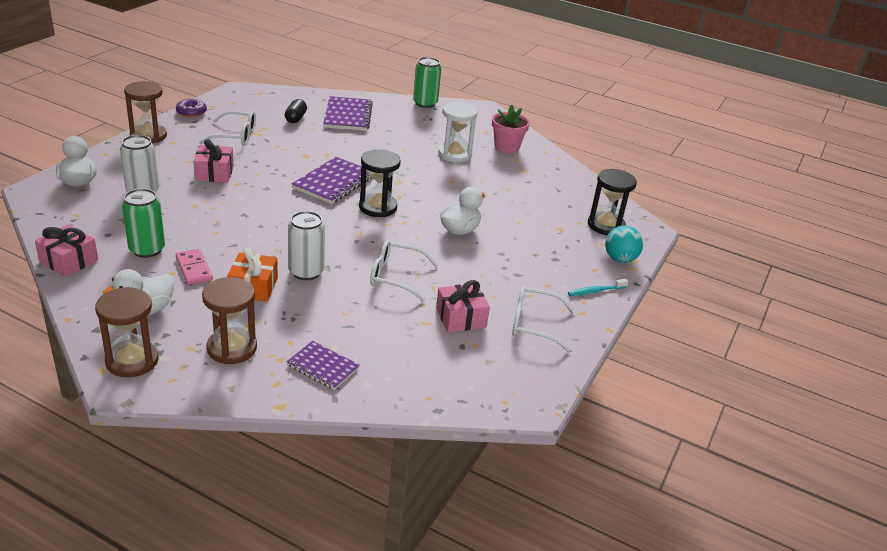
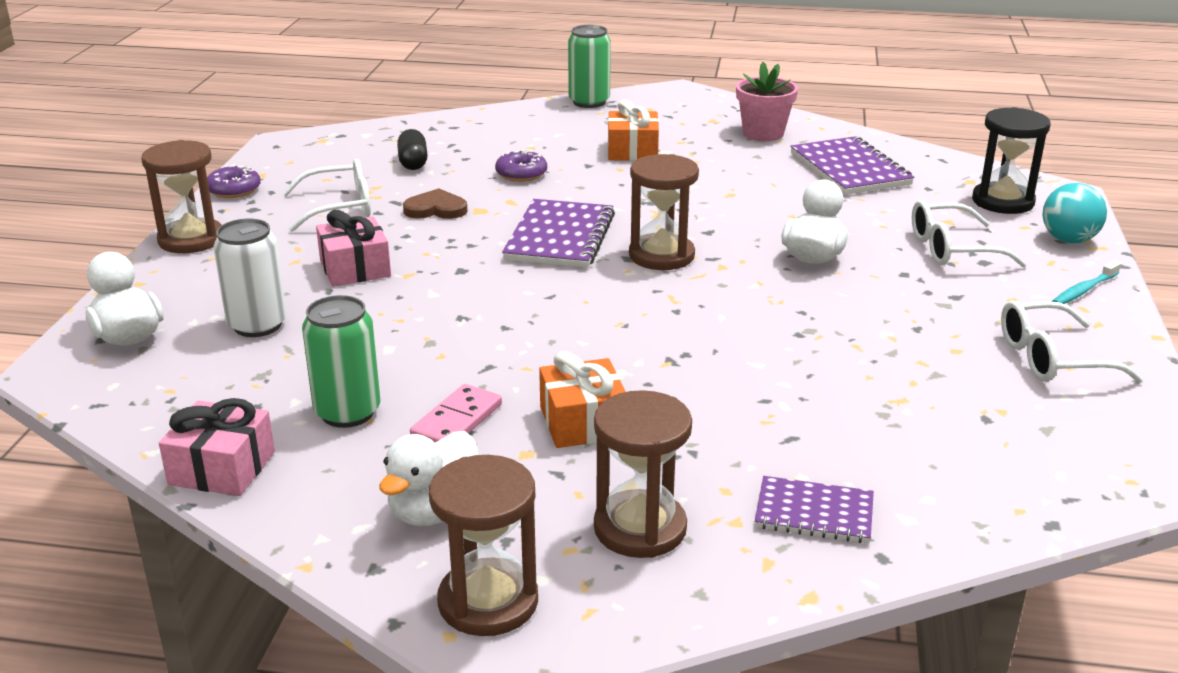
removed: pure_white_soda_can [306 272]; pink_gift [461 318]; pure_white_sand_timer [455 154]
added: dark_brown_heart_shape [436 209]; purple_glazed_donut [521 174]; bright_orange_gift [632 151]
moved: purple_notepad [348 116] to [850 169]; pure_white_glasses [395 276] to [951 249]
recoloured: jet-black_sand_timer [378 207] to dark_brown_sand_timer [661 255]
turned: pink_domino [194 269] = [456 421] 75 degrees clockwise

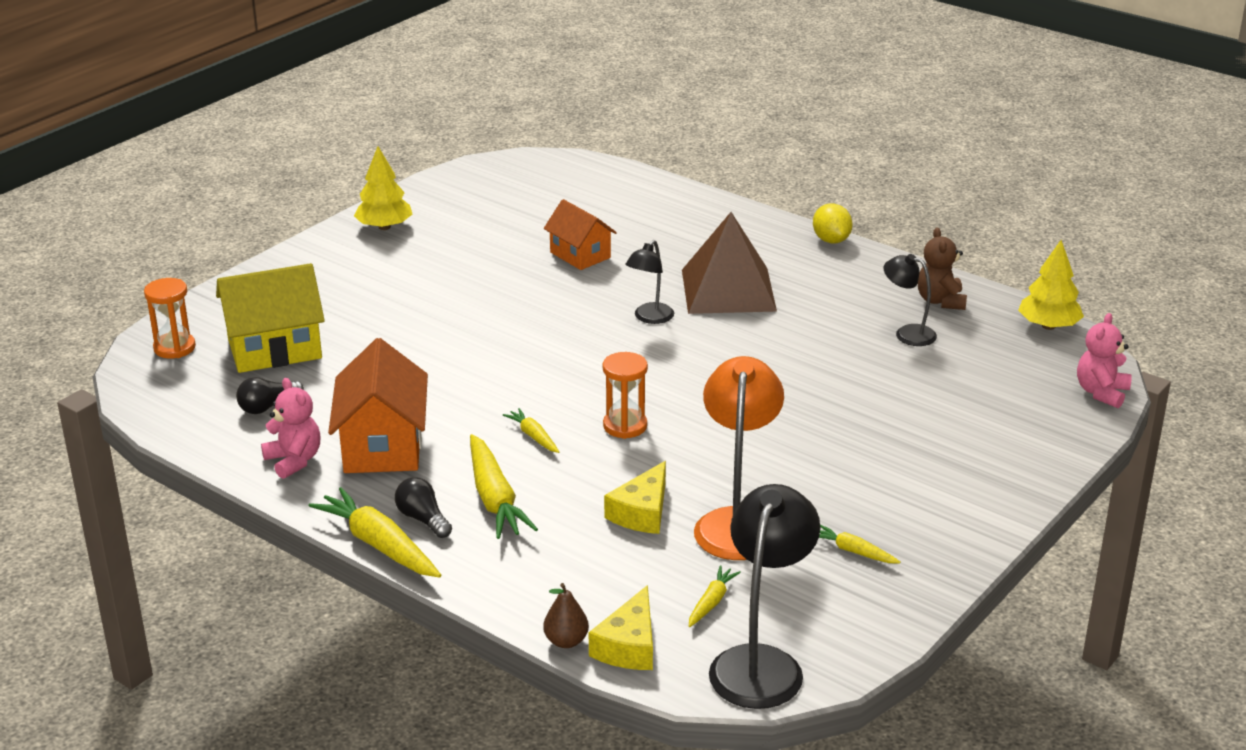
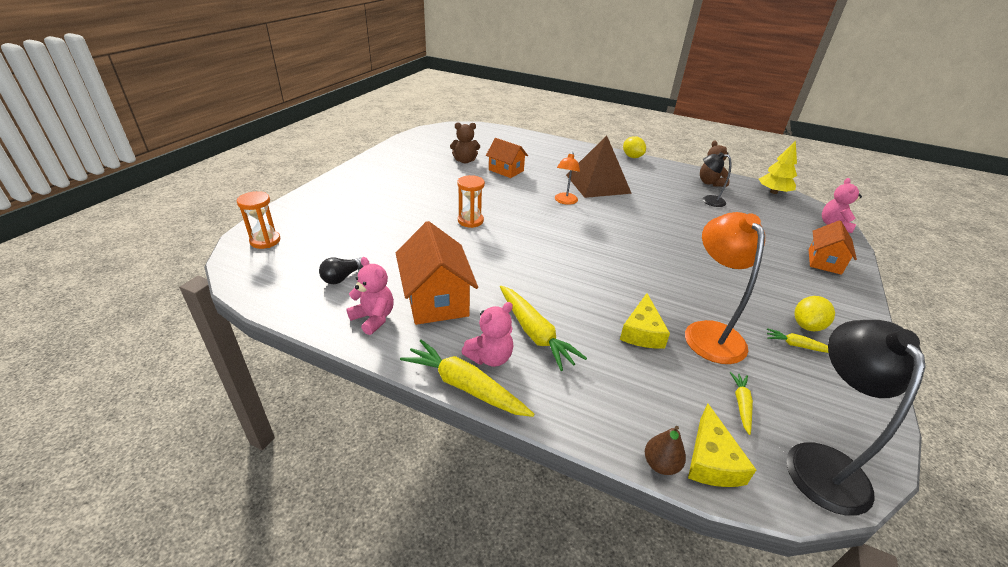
removed: bright_yellow_house [274 349]; bright_yellow_tree [384 227]; bright_yellow_carrot [533 436]
added: dark_brown_teddy [465 161]; bright_yellow_citrus_fruit [807 326]; bright_orange_house [824 261]
moved: bright_orange_sand_timer [625 426] to [470 221]
replaced: jet-black_light_bulb [423 519] to pink_teddy [490 357]
recoloured: jet-black_desk_lamp [649 318] to bright_orange_desk_lamp [565 201]

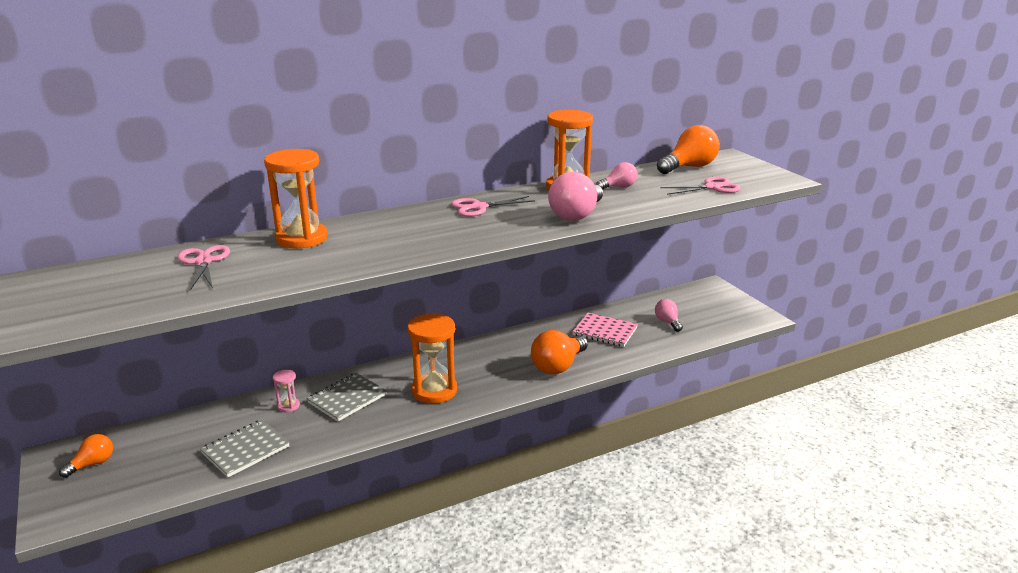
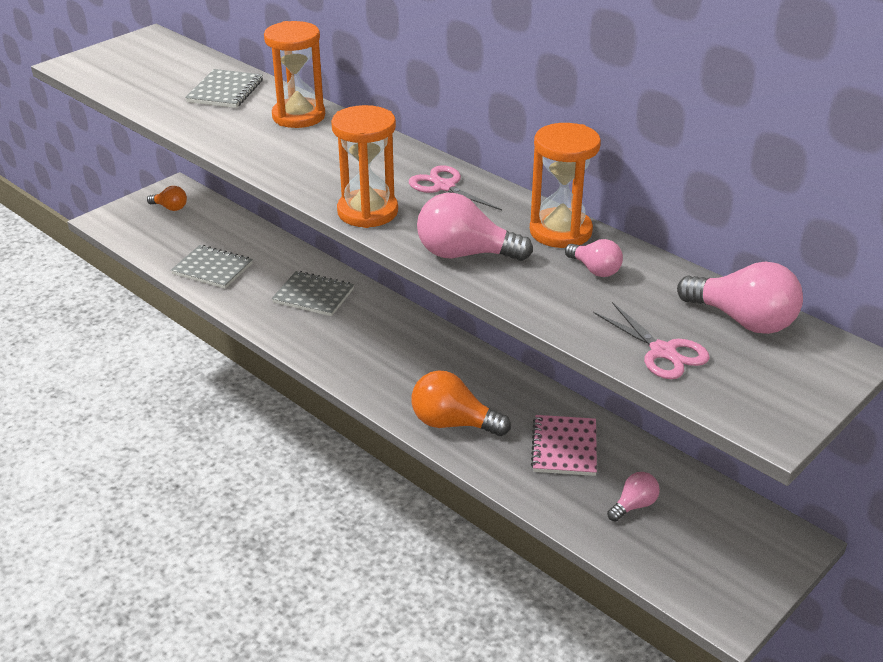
removed: pink_sand_timer [288 406]
moved: bright_orange_sand_timer [434 391] to [367 212]
replaced: pink_shears [204 262] to gray_notepad [225 91]
recoloured: bright_orange_light_bulb [689 167] to pink_light_bulb [743 320]

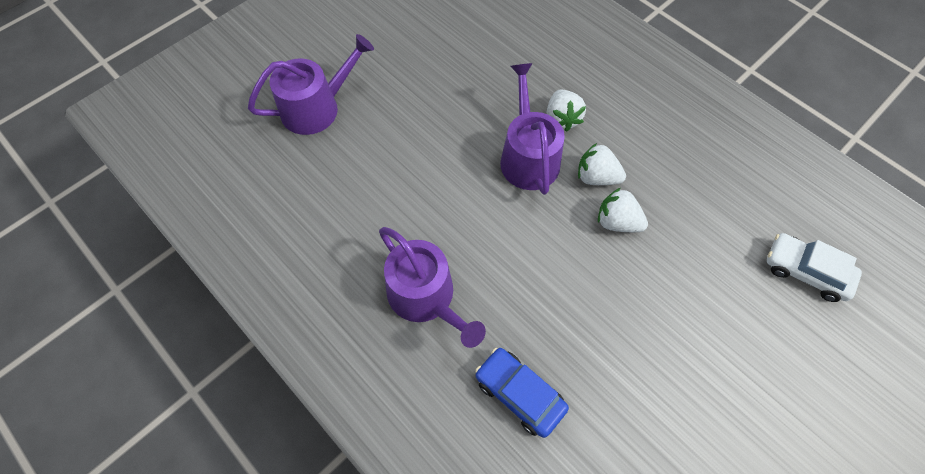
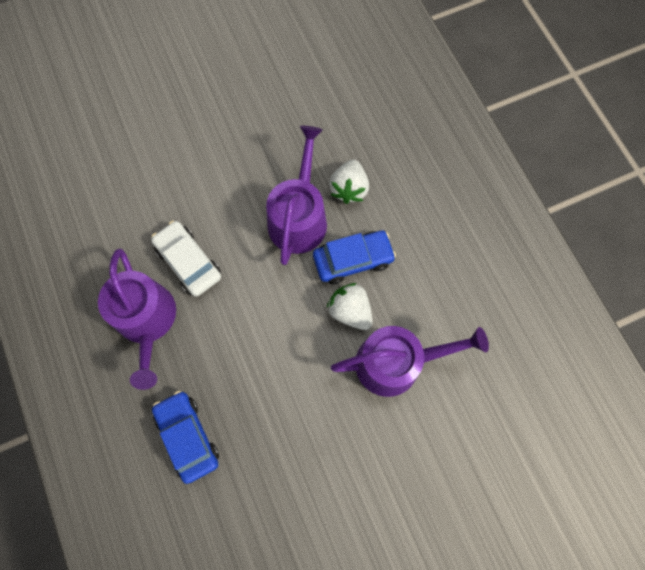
moved: pure_white_toy_car [805 271] to [188 262]; purple_sprinkling_can [317 107] to [396 362]
replaced: pure_white_berry [596 177] to blue_toy_car [353 260]

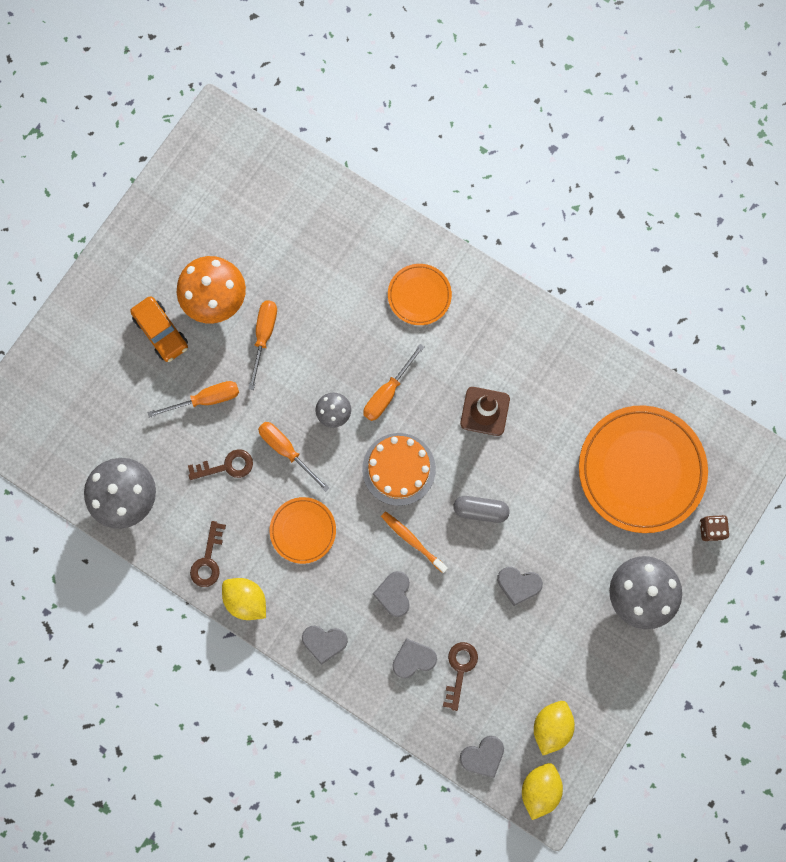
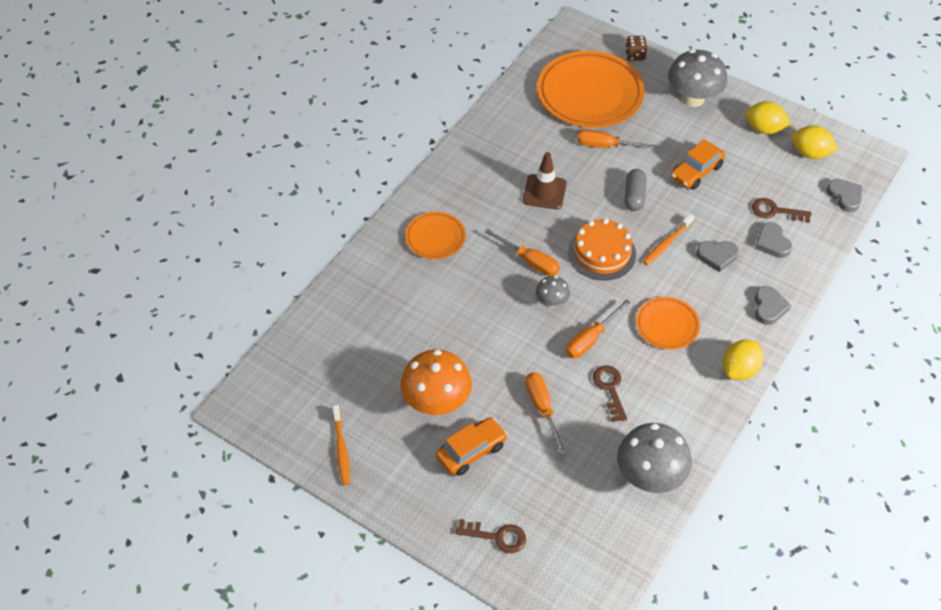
added: bright_orange_dental_brush [341 449]
moved: dark_brown_door_key [208 560] to [497 536]; bright_orange_screwdriver [264 336] to [606 146]; bright_yellow_citrus_fruit [539 788] to [764 129]
replaced: gray_heart_shape [518 585] to bright_orange_toy_car [696 172]

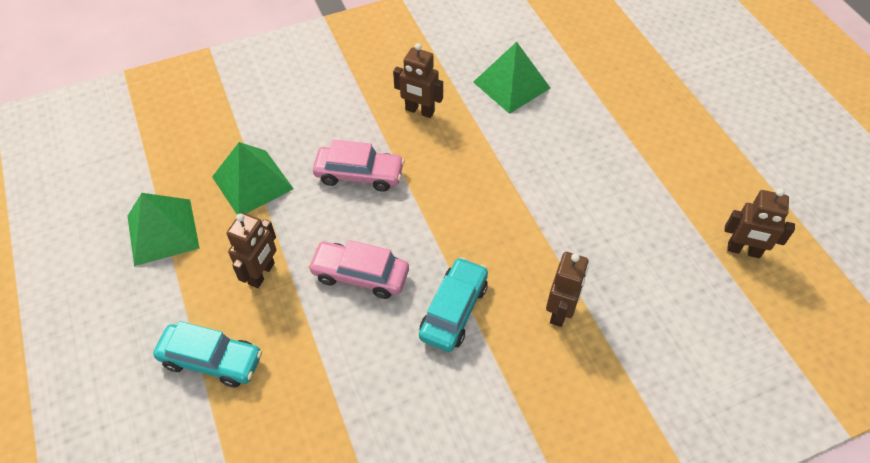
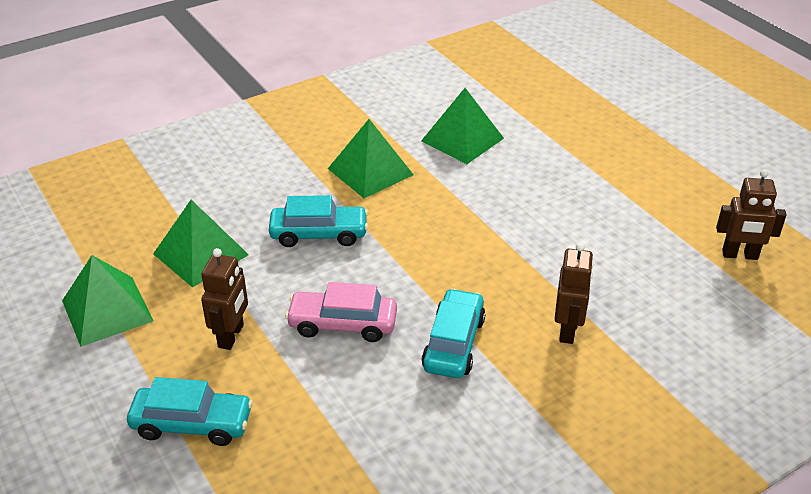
replaced: dark_brown_robot_figure [419 111] to emerald_solid_pyramid [370 171]
recoloured: pink_toy_car [359 174] to aqua_toy_car [319 234]

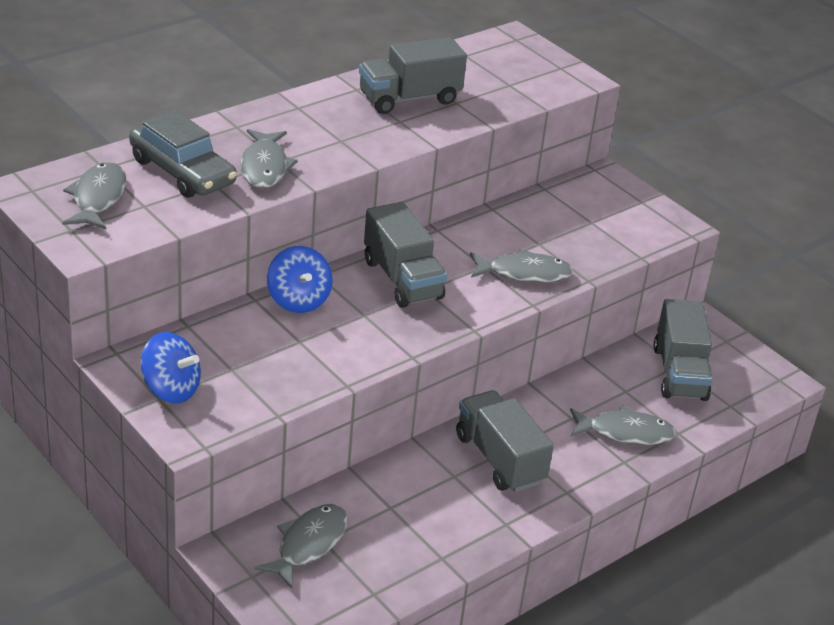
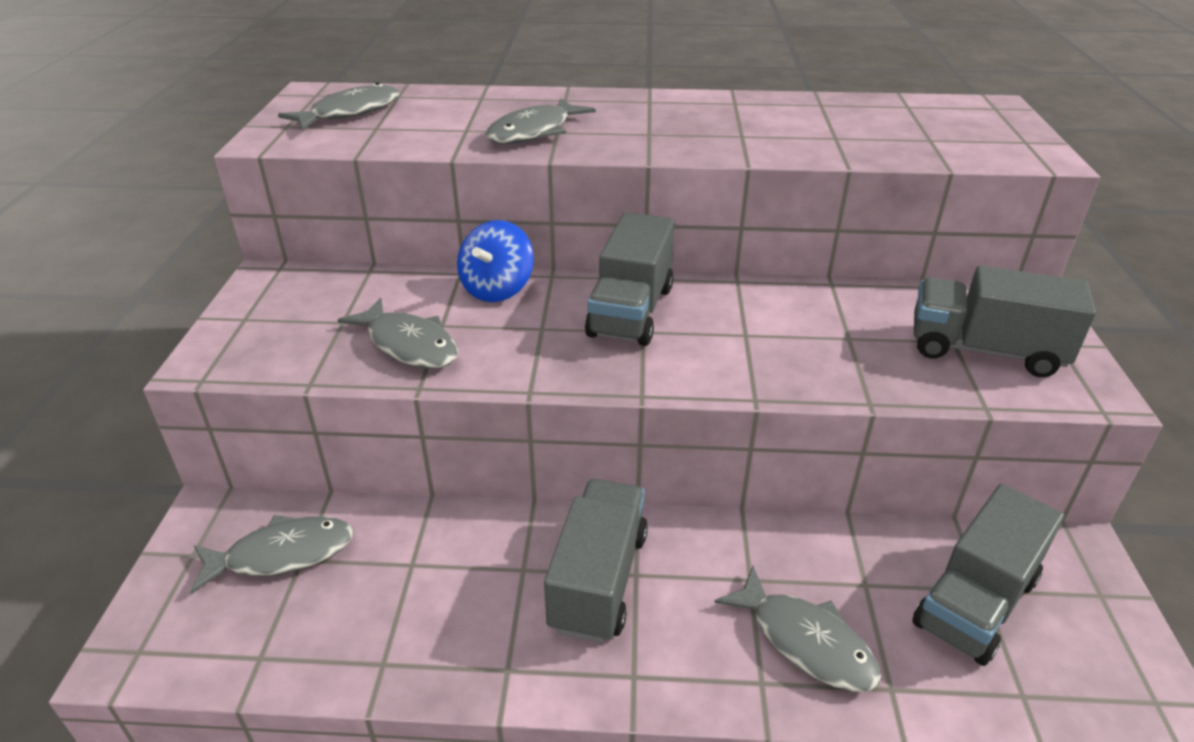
removed: gray_toy_car [182 172]; blue_toy_top [171 389]
moved: gray_toy_fish [524 273] to [409 345]; gray_lorry [409 98] to [984 350]

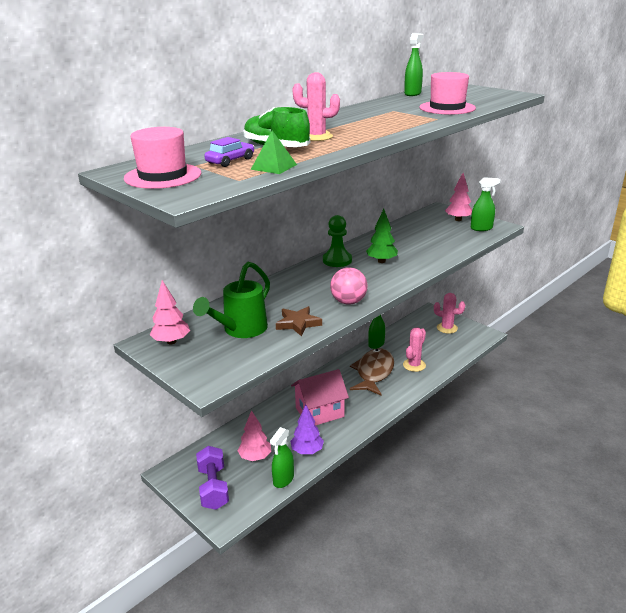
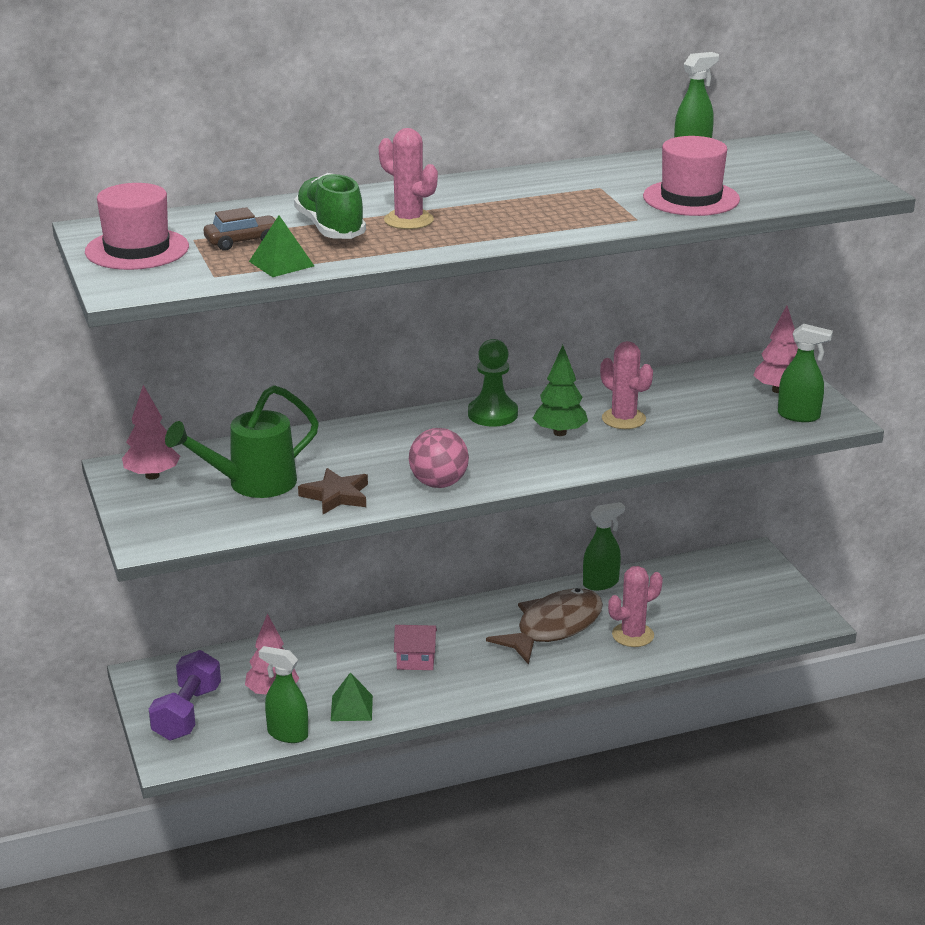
moved: pink_prickly_plant [447 328] to [623 419]
replaced: purple_tree [307 451] to emerald_solid_pyramid [351 708]
recoloured: purple_toy_car [230 161] to dark_brown_toy_car [243 241]
turned: emerald_spray_cleaner [283 479] = [287 734] 60 degrees clockwise
resized: pink_house [319 412] = [415 660] x0.55

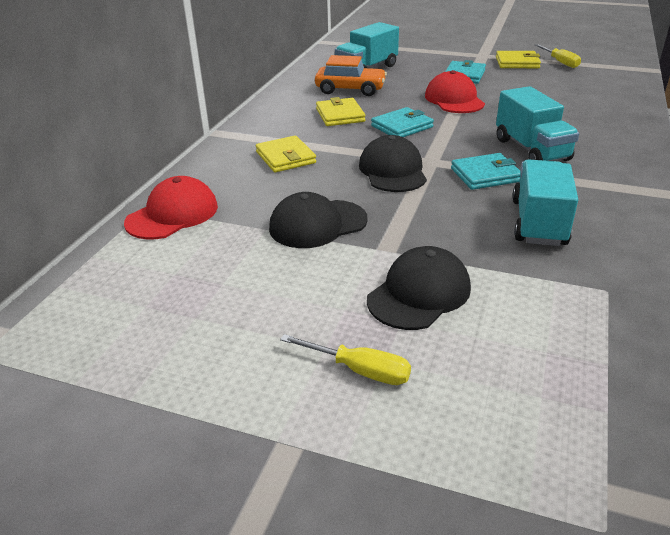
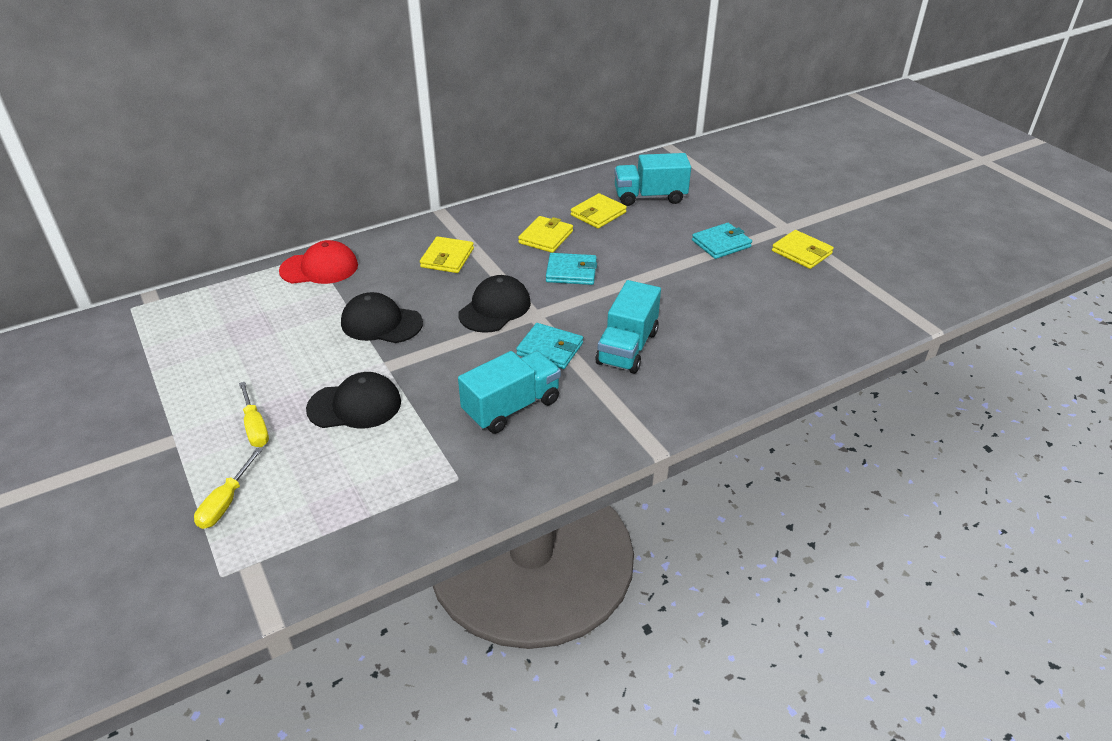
removed: red_baseball_cap [454 99]
moved: bright_yellow_screwdriver [560 62] to [226 502]
replaced: bright_orange_toy_car [350 89] to bright_yellow_billfold [598 214]

